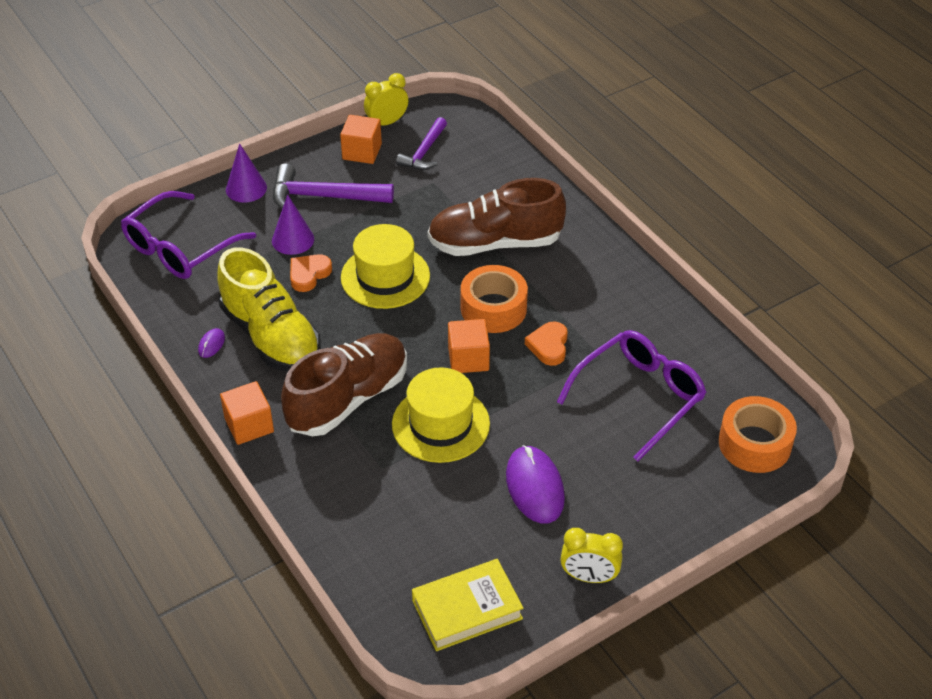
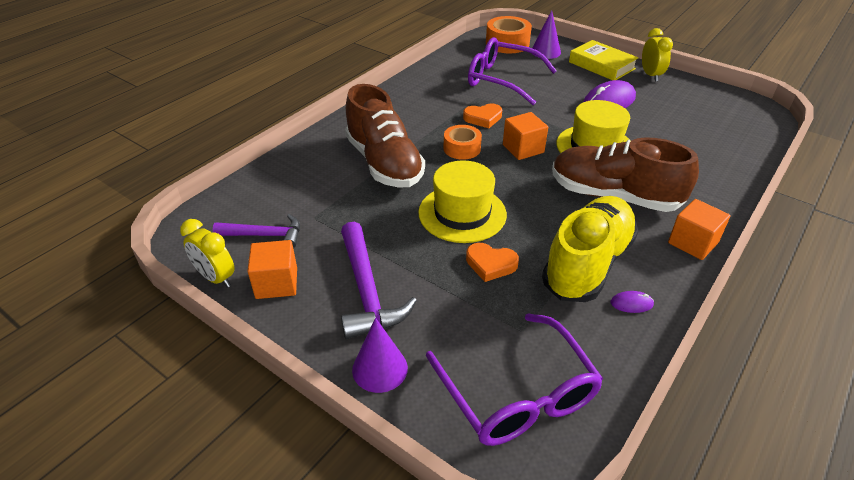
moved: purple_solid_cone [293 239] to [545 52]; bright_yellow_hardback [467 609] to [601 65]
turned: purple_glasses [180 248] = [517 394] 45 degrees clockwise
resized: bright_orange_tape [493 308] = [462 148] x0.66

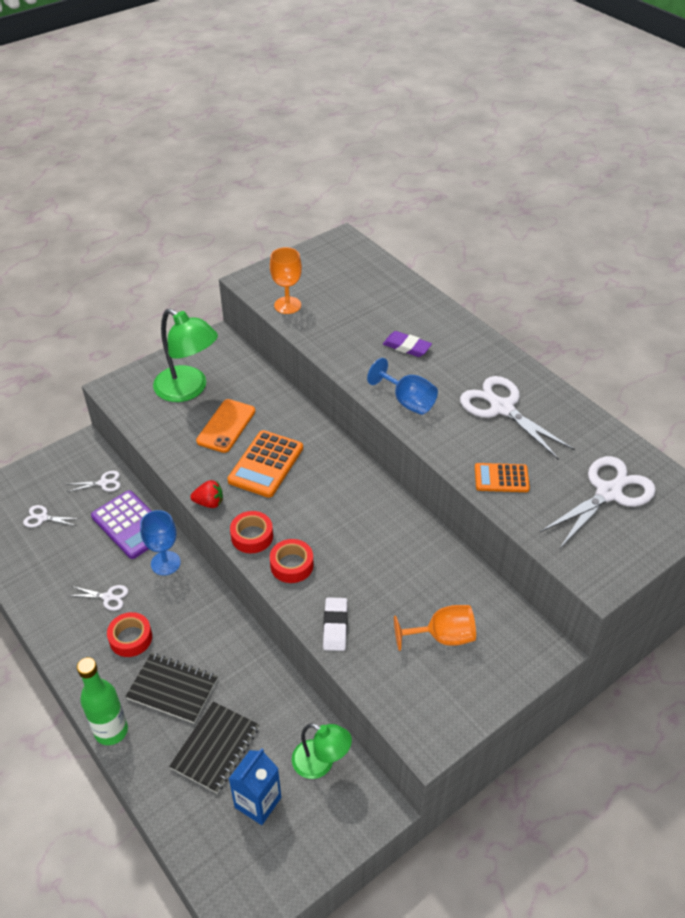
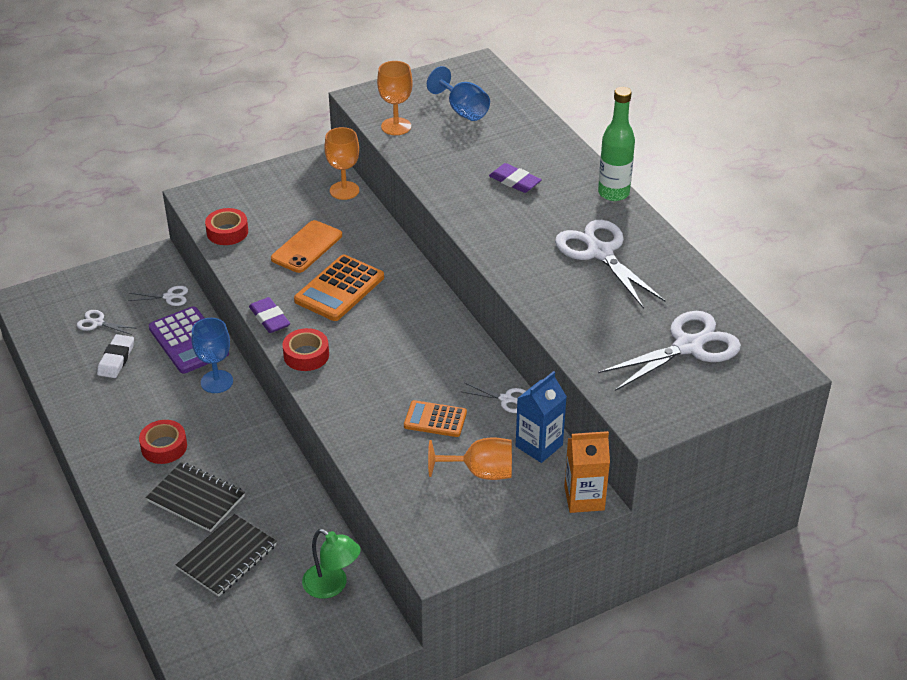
removed: emerald_desk_lamp [188 389]
added: bright_orange_chalice [344 190]; bright_orange_milk_carton [584 498]
moved: pure_white_pencil_eraser [335 626] to [116 359]; red_tape [292 565] to [227 232]; bright_orange_adding_machine [501 478] to [435 419]; blue_chalice [407 401] to [462 110]; pure_white_shears [108 597] to [506 399]; blue_milk_carton [258 802] to [539 445]; emerald_flask [111 731] to [613 193]
replaced: red_berry [209 503] to purple_pencil_eraser [269 318]

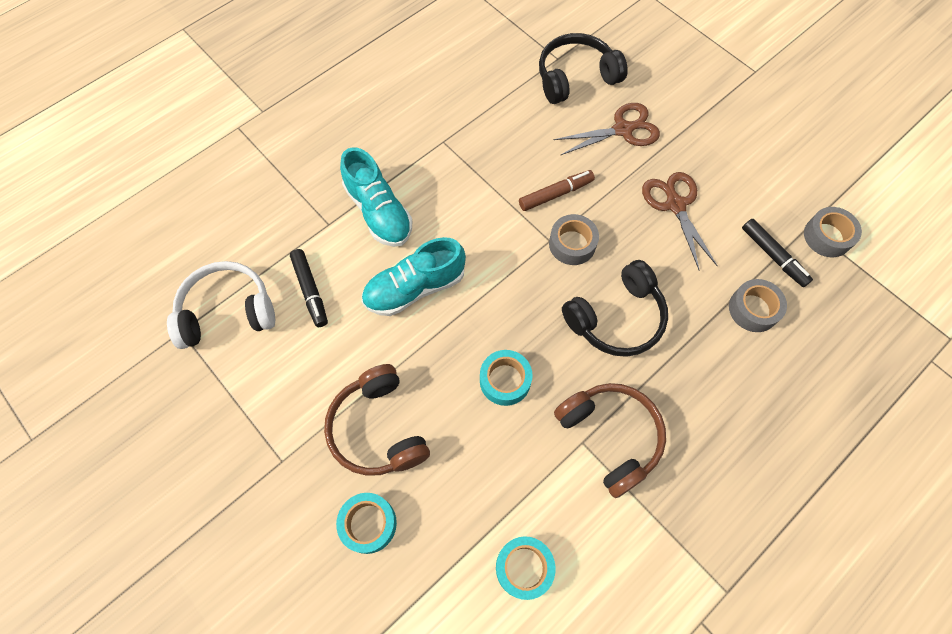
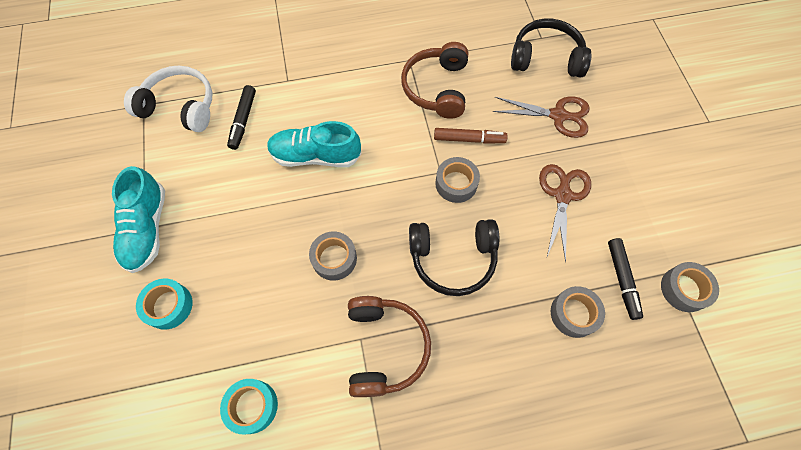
moved: aqua_lace-up_shoe [379 212] to [147 229]; dark_brown_headset [378 429] to [436 88]
recoloured: aqua_tape [505 380] to gray_tape [334 258]

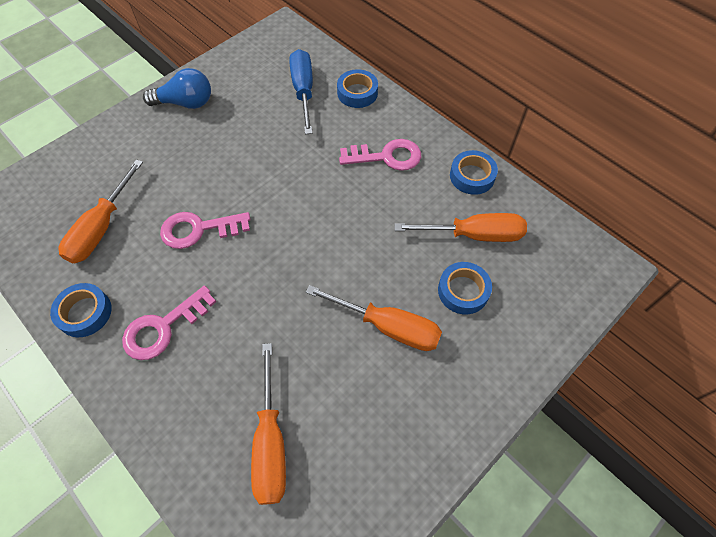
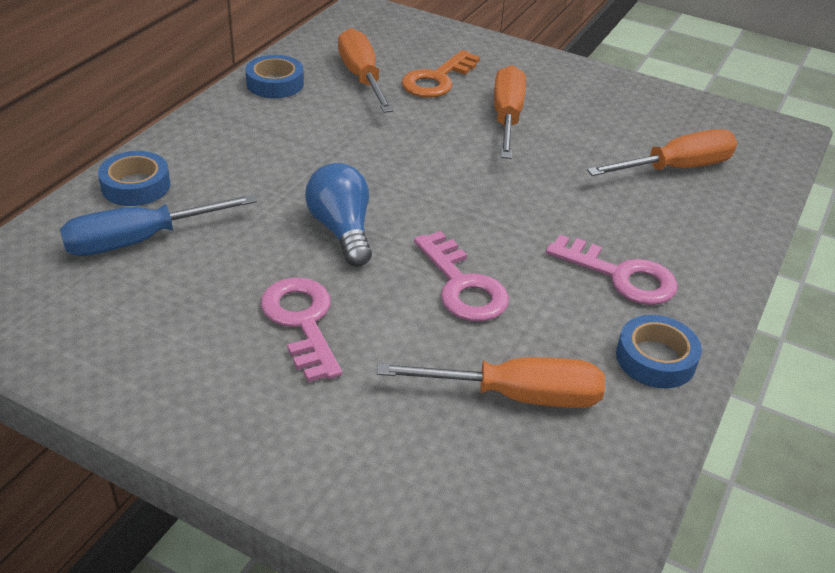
moved: pink_door_key [386 157] to [302 322]; blue_light_bulb [186 103] to [342 230]
replaced: blue_tape [463 291] to bright_orange_door_key [437 79]

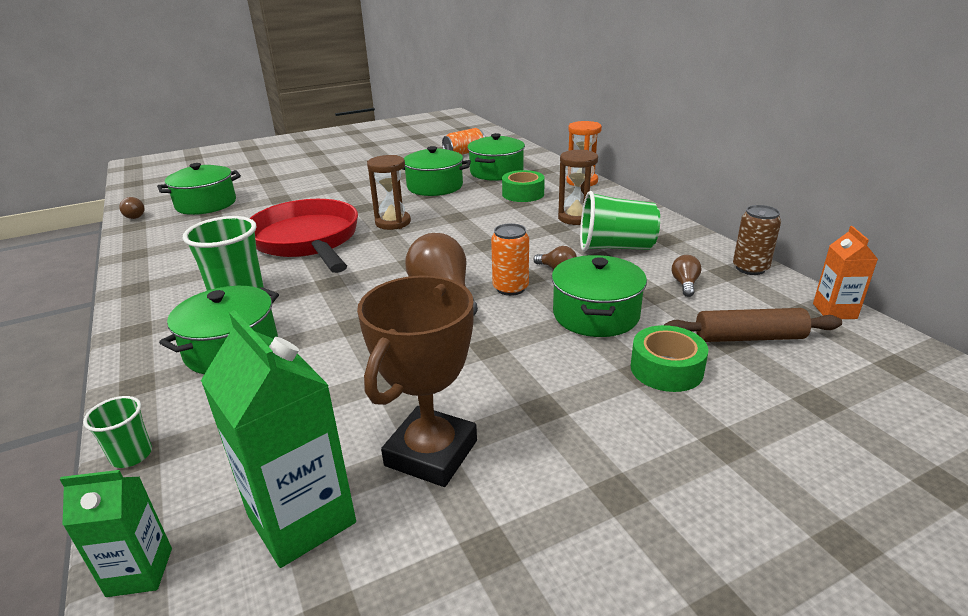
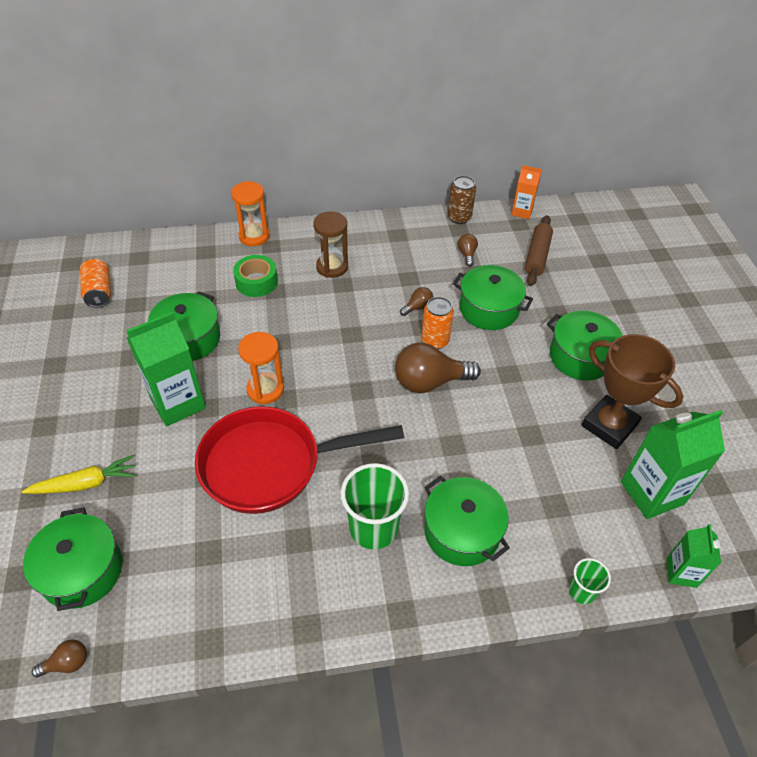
removed: emerald_beaker [615 247]; emerald_tape [666 369]
added: bright_yellow_carrot [85 484]; emerald_milk_carton [178 403]
moved: emerald_cooking_pot [496 172] to [580 357]
recoloured: dark_brown_sand_timer [393 222] to bright_orange_sand_timer [265 389]
turned: dark_brown_light_bulb [685 284] = [467 254] 60 degrees clockwise

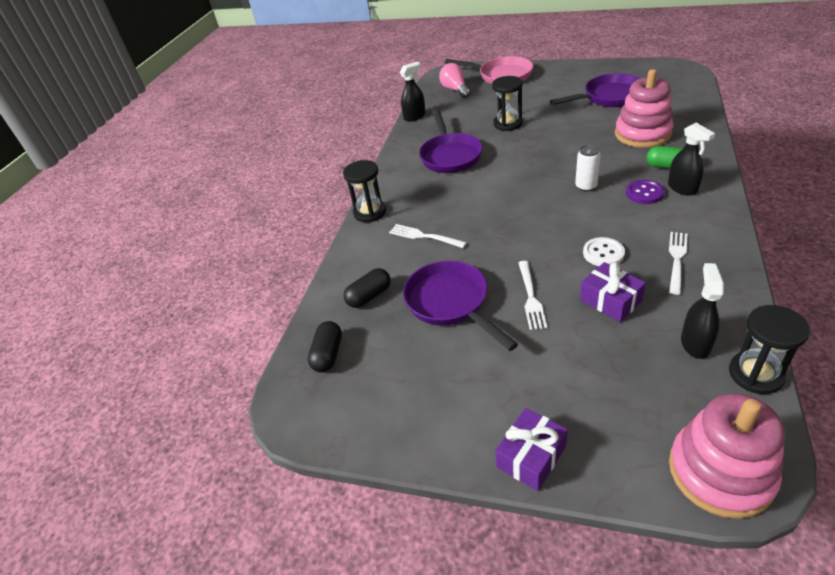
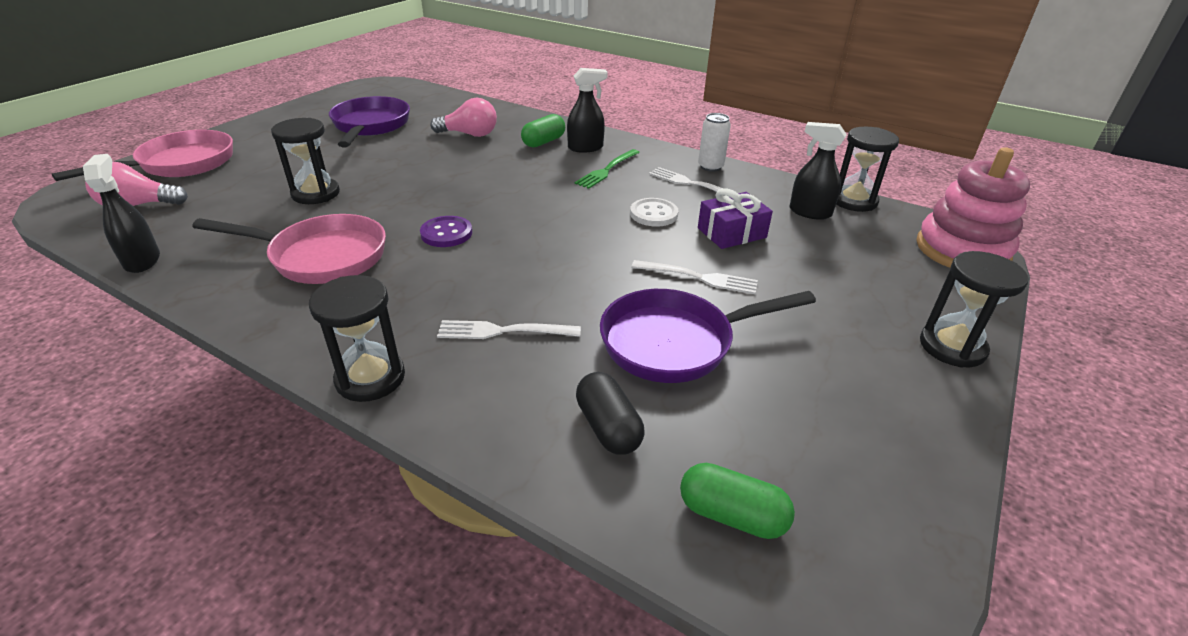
added: emerald_dinner_fork [607 170]
moved: purple_button [644 193] to [446 233]; pure_white_soda_can [586 186] to [710 167]
replaced: pink_ring_stacker [642 134] to pink_light_bulb [469 134]; purple_gift [531 456] to jet-black_sand_timer [952 347]
recoloured: purple_frying_pan [450 155] to pink_frying_pan [321 257]; jet-black_capsule [328 354] to emerald_capsule [732 515]
turned: pure_white_dinner_fork [424 236] = [503 331] 45 degrees clockwise

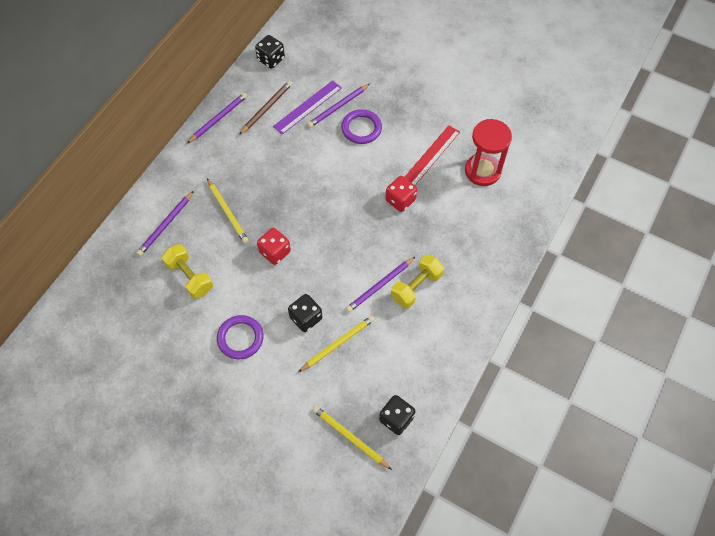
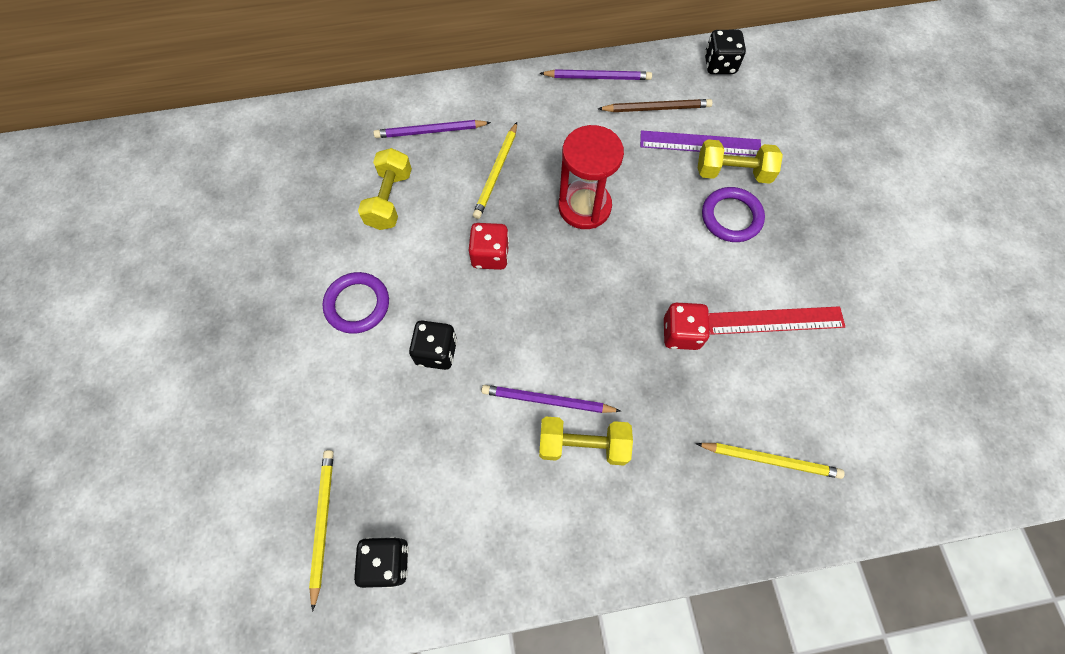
moved: red_sand_timer [482 171] to [584 207]; bright_yellow_pencil [338 344] to [770 459]
replaced: purple_pencil [338 107] to bright_yellow_hand_weight [733 172]

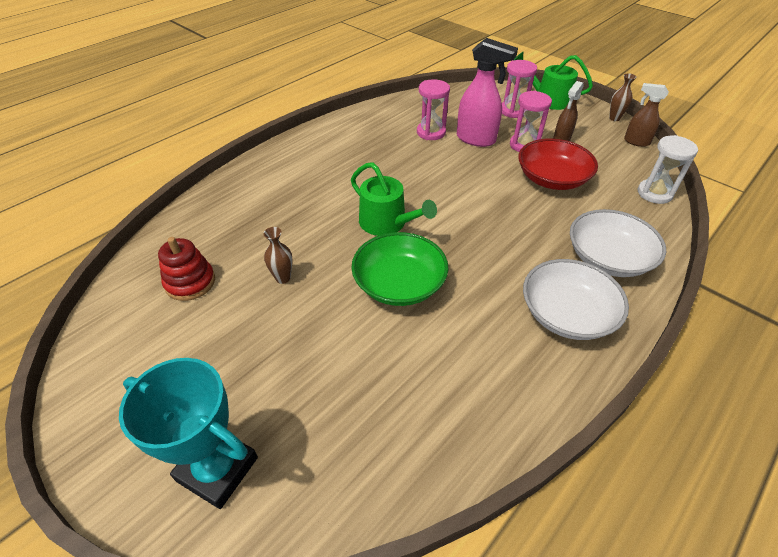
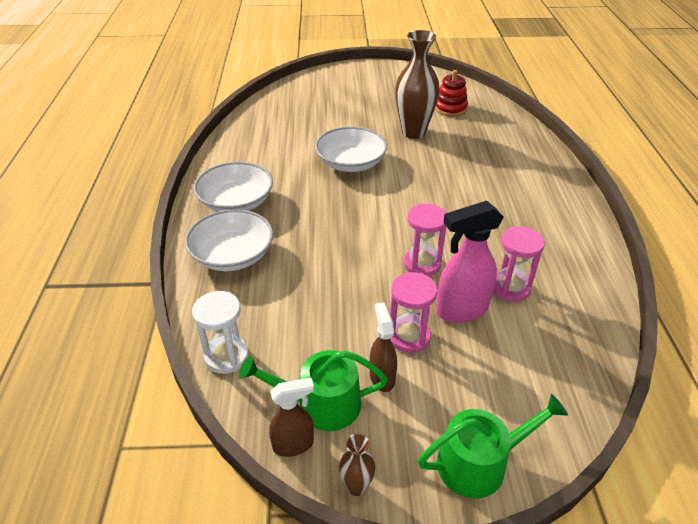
removed: aqua_trophy [217 469]; red_serving_bowl [552 179]
moved: emerald_sprinkling_can [387 223] to [320 404]; pink_sand_timer [513 111] to [422 264]
recoloured: emerald_serving_bowl [399 284] to pure_white_serving_bowl [351 163]
resized: dark_brown_vase [283 278] = [413 132] x2.22

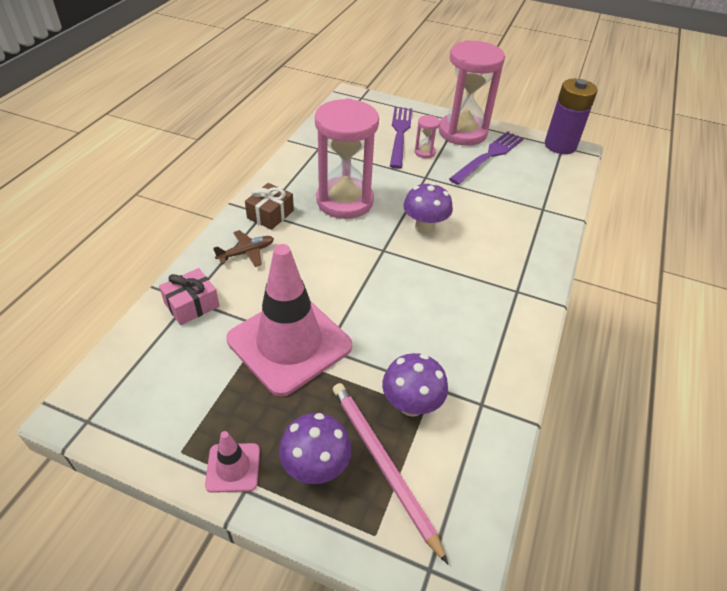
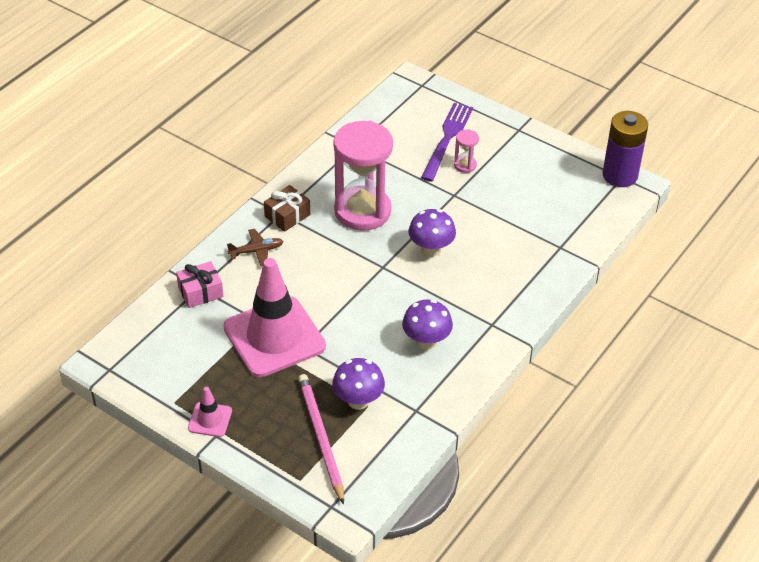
removed: pink_sand_timer [462 132]; purple_dinner_fork [488 156]
moved: purple_mushroom [316 467] to [426 341]

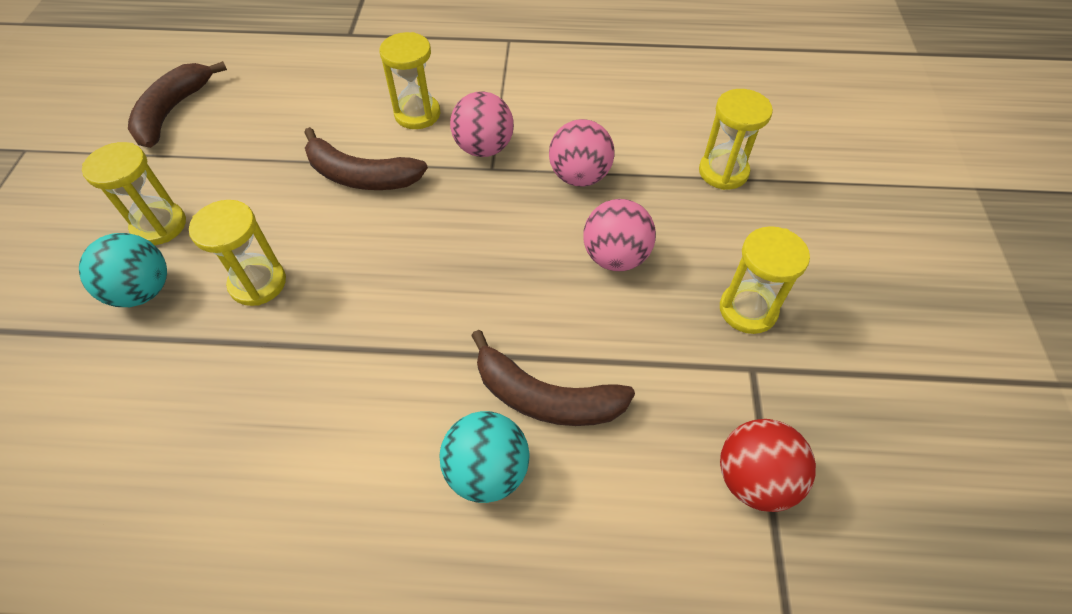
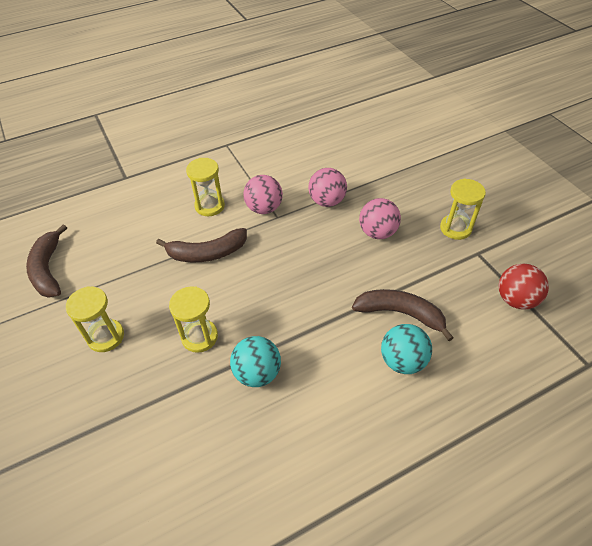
removed: bright_yellow_sand_timer [723 172]
moved: aqua_ball [143 291] to [257 373]
turned: dark_brown_toy_banana [545 397] = [400 313] 150 degrees counterclockwise

